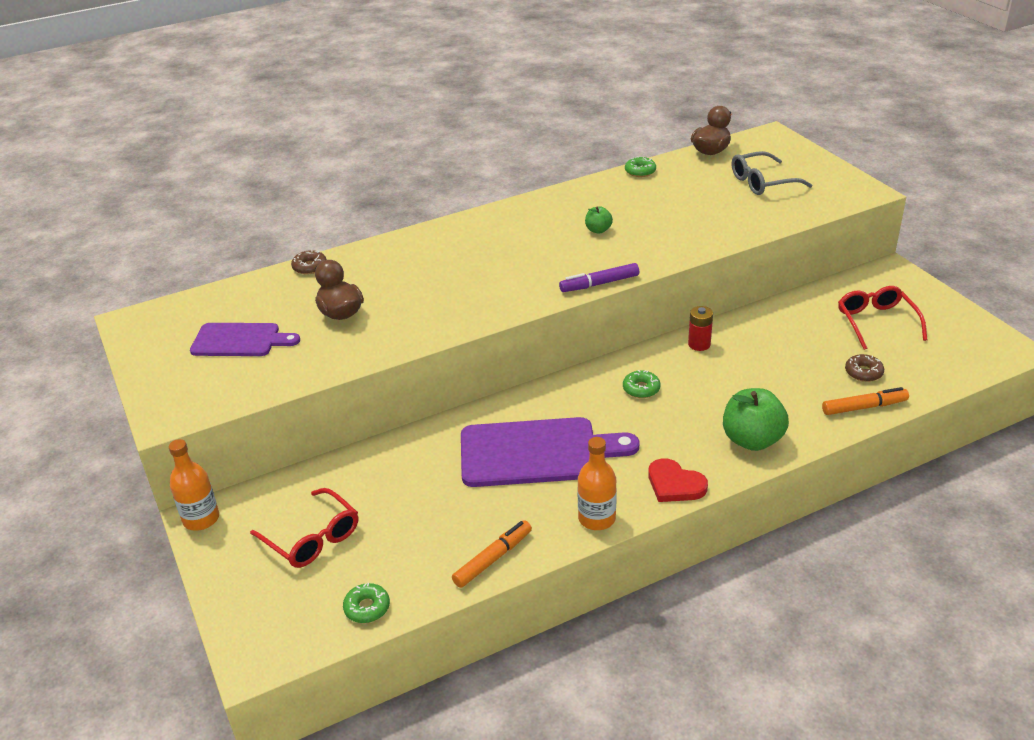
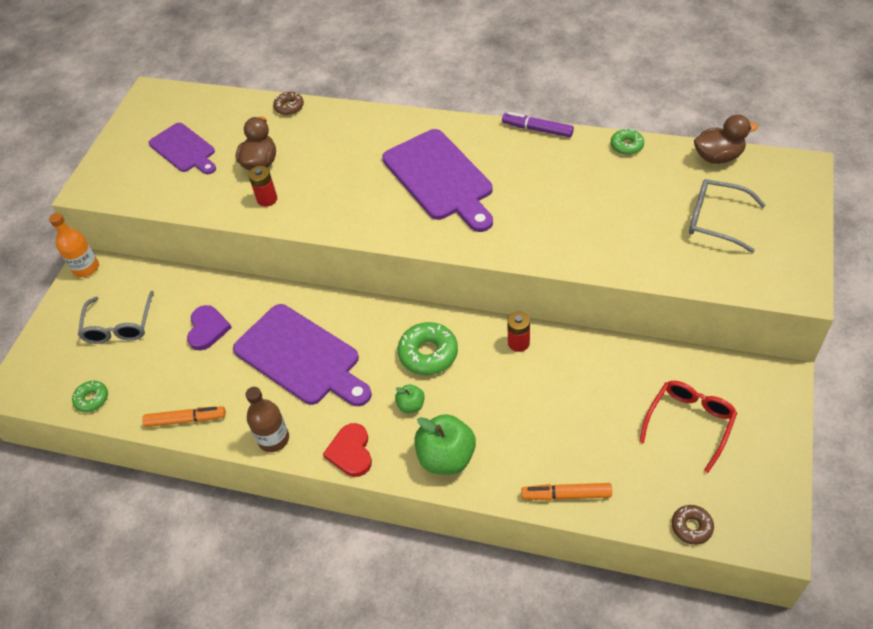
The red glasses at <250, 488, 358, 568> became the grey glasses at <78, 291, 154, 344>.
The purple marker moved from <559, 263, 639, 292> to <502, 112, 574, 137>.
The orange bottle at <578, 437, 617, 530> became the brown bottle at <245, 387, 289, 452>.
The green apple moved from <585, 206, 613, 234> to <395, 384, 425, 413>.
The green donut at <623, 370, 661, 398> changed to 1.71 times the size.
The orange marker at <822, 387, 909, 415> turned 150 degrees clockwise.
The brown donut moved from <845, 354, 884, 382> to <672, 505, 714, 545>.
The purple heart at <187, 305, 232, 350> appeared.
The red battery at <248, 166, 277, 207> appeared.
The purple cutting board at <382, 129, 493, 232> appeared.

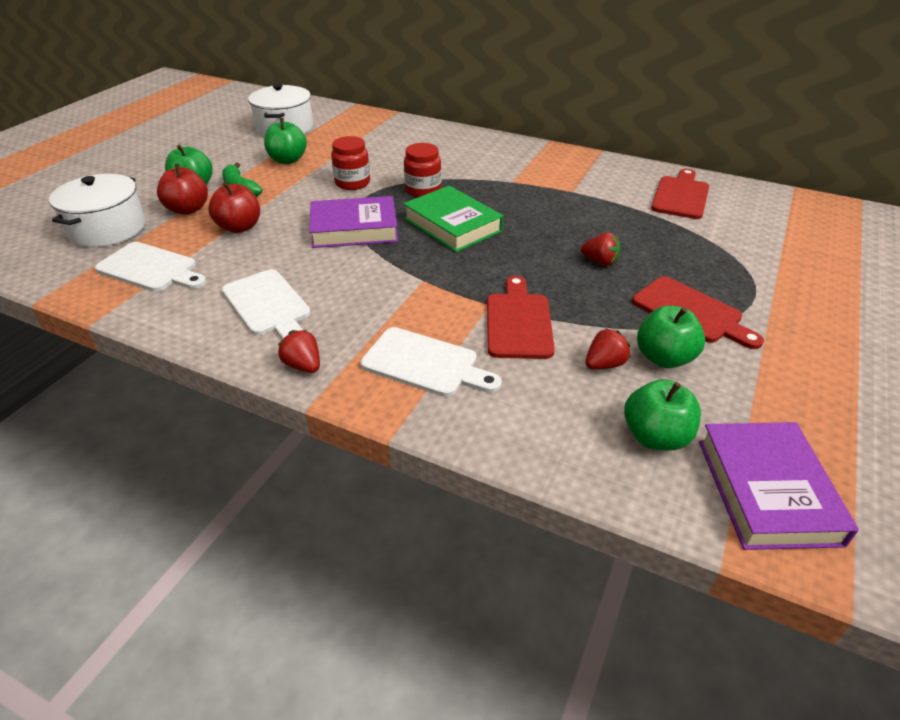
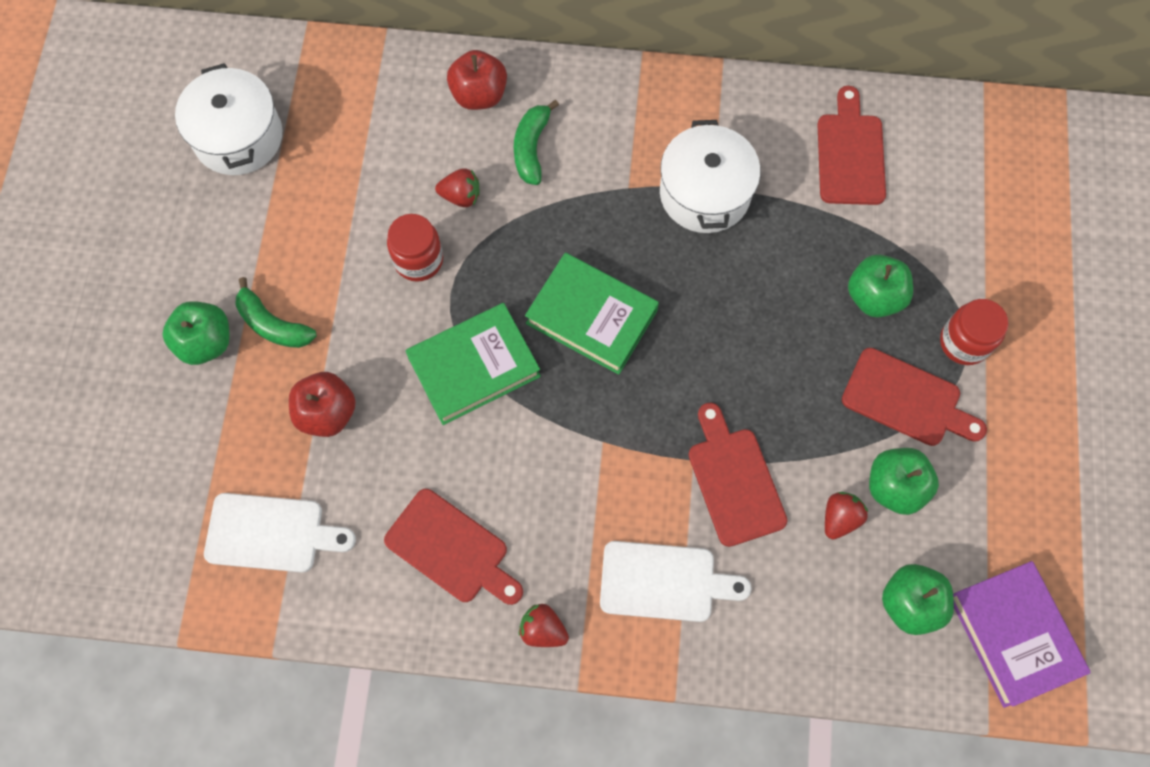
The white pot moved from <49, 174, 146, 247> to <660, 120, 761, 233>.
The red apple moved from <157, 164, 208, 215> to <447, 50, 507, 110>.
The white cutting board at <222, 269, 311, 340> became the red cutting board at <384, 489, 523, 605>.
The green apple moved from <264, 118, 307, 164> to <848, 254, 913, 317>.
The purple book at <309, 196, 398, 248> became the green book at <405, 303, 541, 425>.
The red jar moved from <404, 143, 441, 197> to <940, 299, 1009, 365>.
The red strawberry moved from <581, 232, 620, 266> to <435, 168, 480, 207>.
The green banana at <514, 100, 559, 185> appeared.

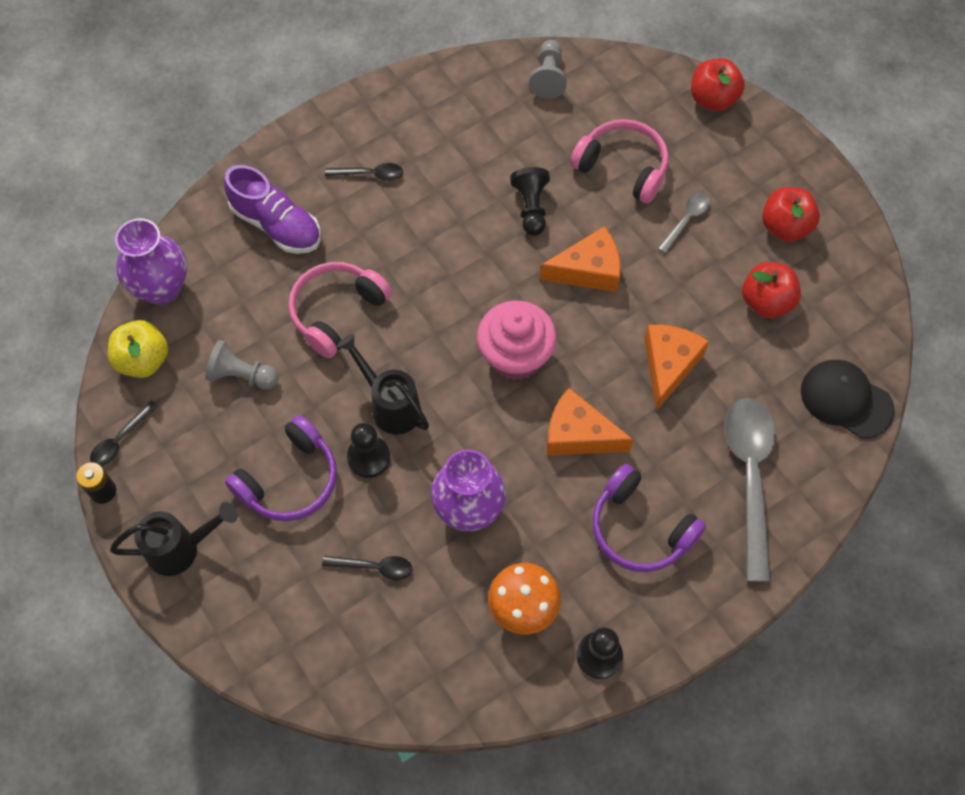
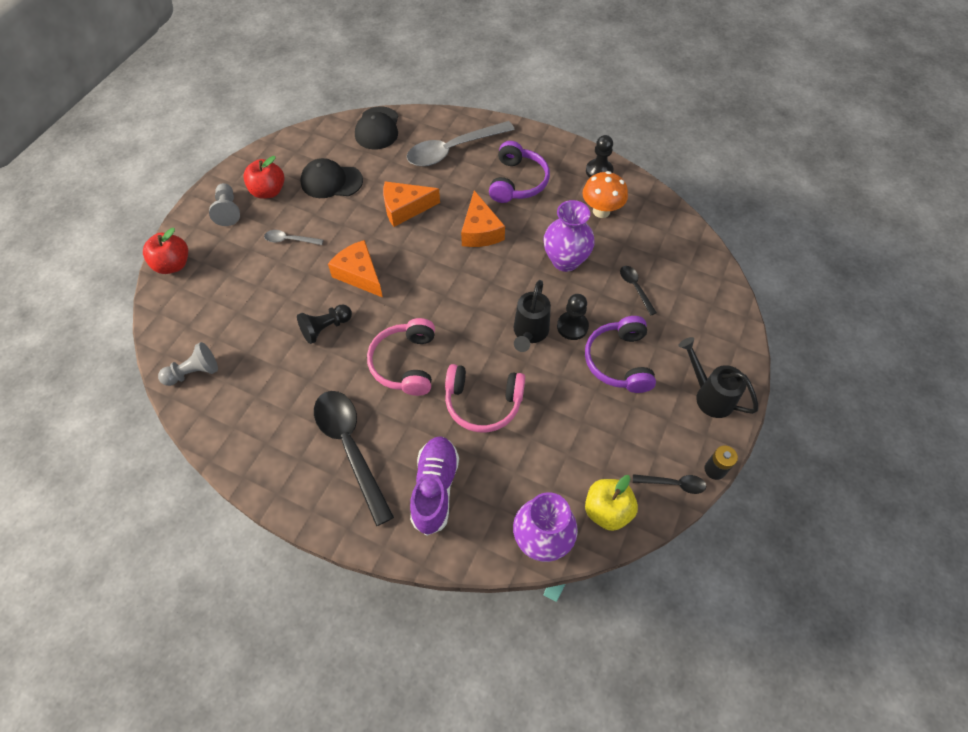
The grey pawn moved from <205, 340, 279, 390> to <209, 183, 240, 226>.
The purple headphones at <225, 415, 337, 522> turned 105 degrees counterclockwise.
The black spoon at <325, 163, 404, 181> changed to 2.15 times the size.
The pink cupcake at <477, 301, 557, 380> disappeared.
The pink headphones moved from <570, 119, 669, 204> to <367, 318, 435, 396>.
The red apple at <742, 262, 801, 318> was replaced by the black cap at <300, 158, 363, 198>.

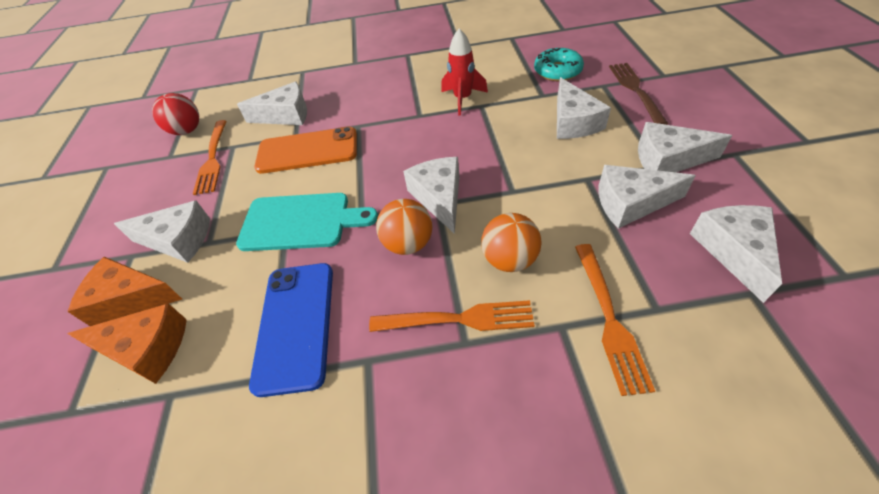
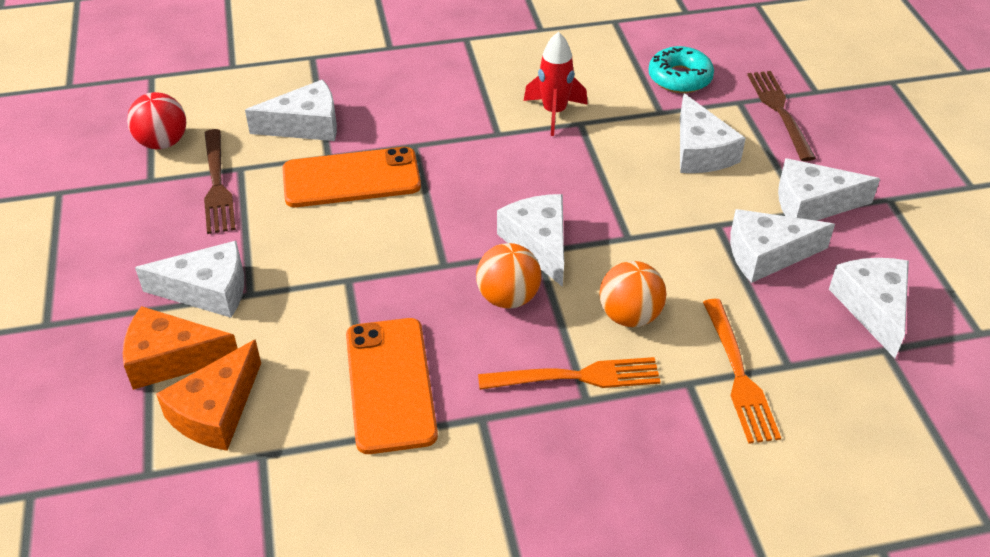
The orange cheese at <67, 303, 187, 384> turned 120 degrees clockwise.
The orange fork at <193, 120, 227, 195> became the brown fork at <204, 129, 236, 234>.
The turquoise cutting board at <236, 193, 378, 251> disappeared.
The blue phone at <249, 263, 333, 397> became the orange phone at <346, 318, 438, 454>.

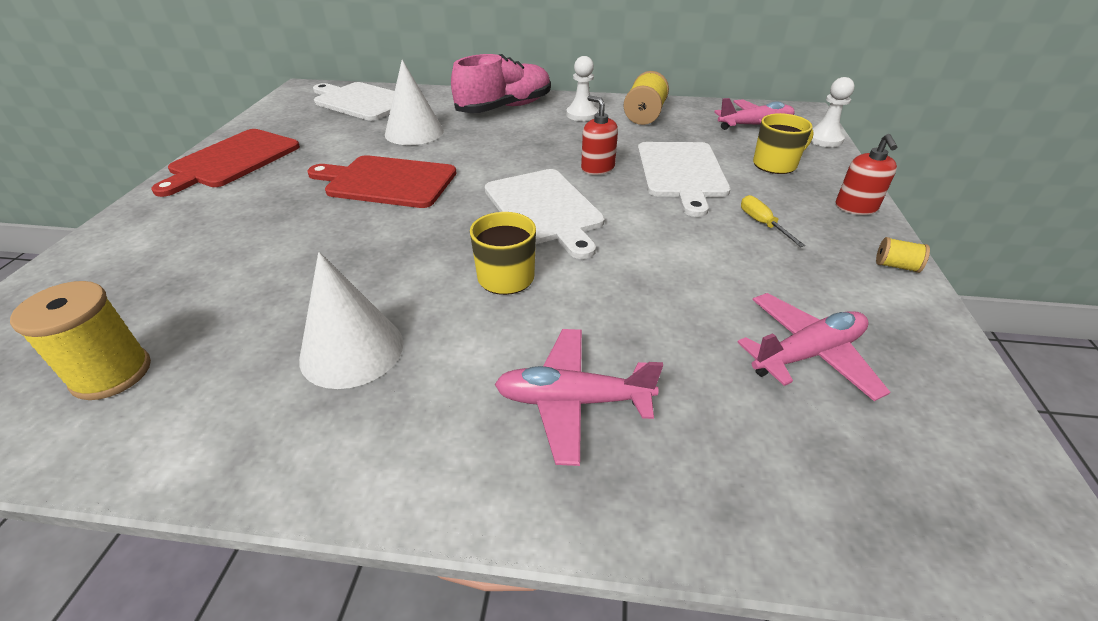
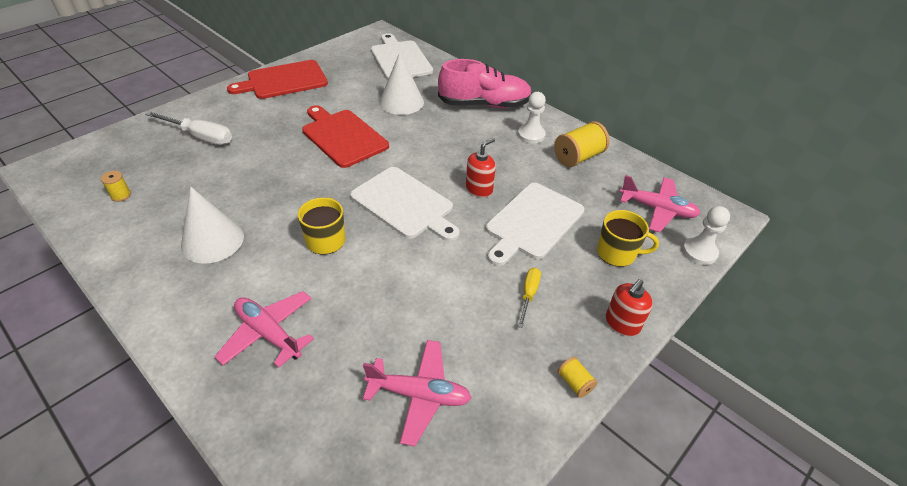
The yellow spool at <10, 281, 151, 400> changed to 0.51 times the size.
The white cutting board at <485, 169, 605, 259> turned 60 degrees counterclockwise.
The red soap dispenser at <581, 95, 618, 175> turned 45 degrees clockwise.
The white screwdriver at <145, 111, 232, 145> appeared.

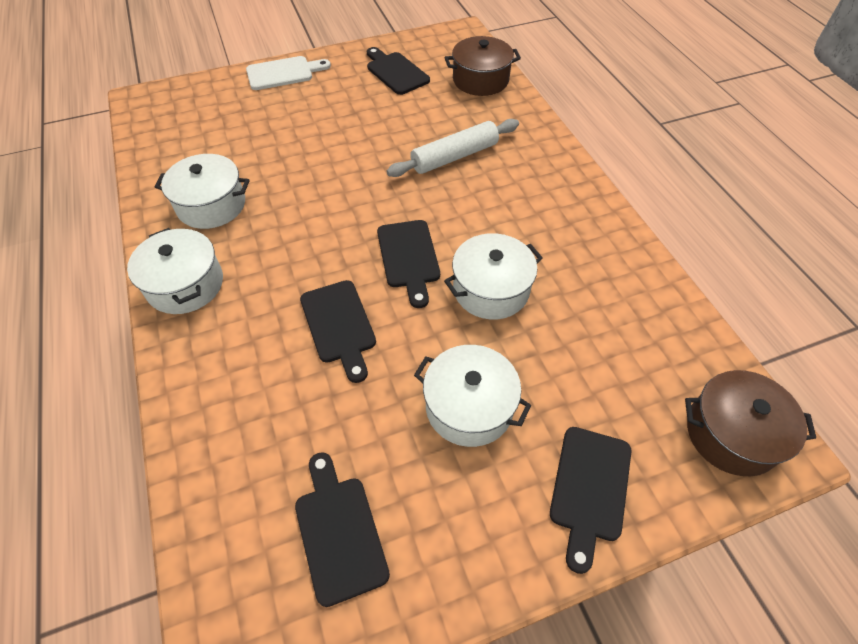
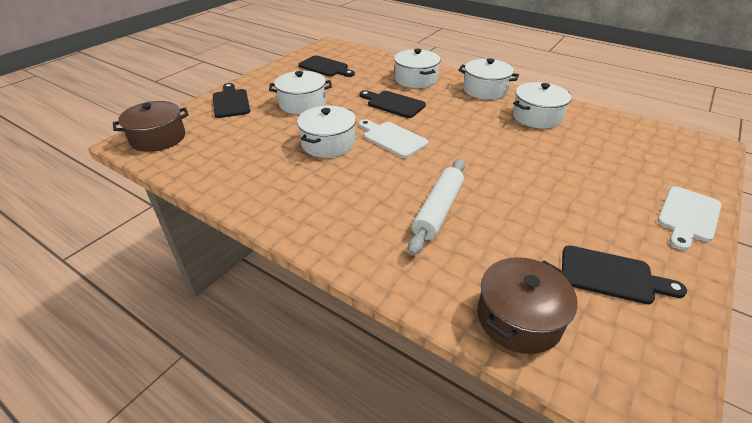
The black cutting board at <377, 220, 440, 308> became the white cutting board at <359, 119, 428, 158>.
The white pot at <394, 49, 440, 88> appeared.

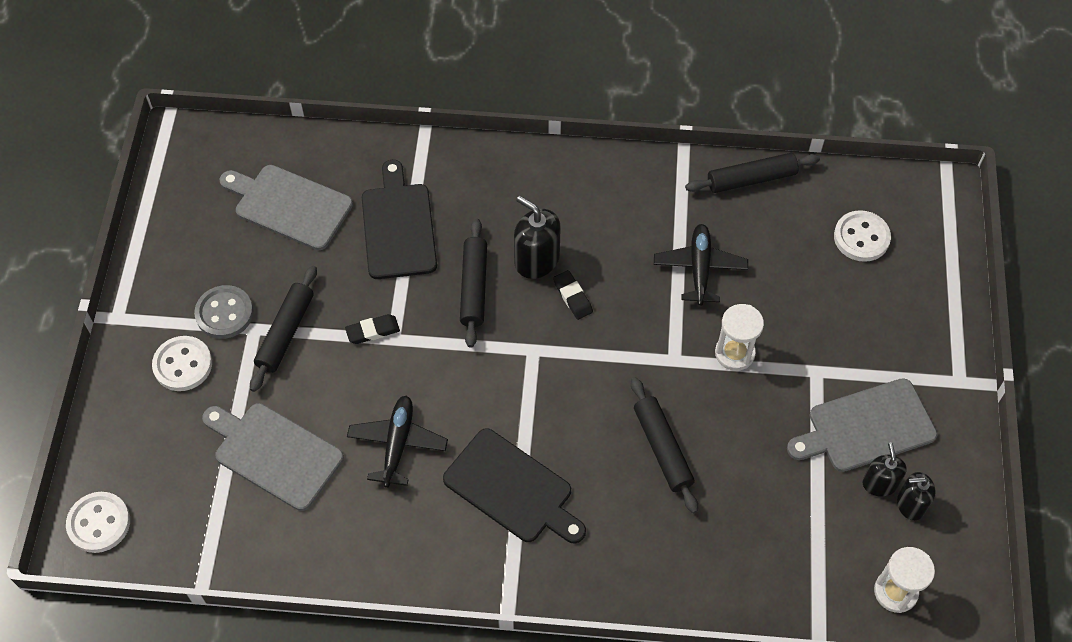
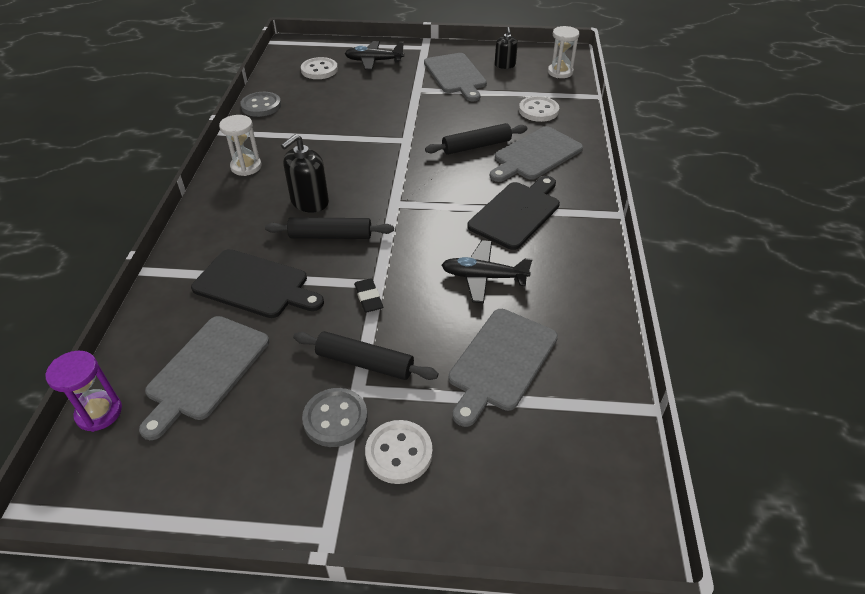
The white button moved from <66, 492, 130, 553> to <519, 96, 559, 122>.
The black cutting board at <362, 160, 437, 279> turned 150 degrees counterclockwise.
The black eraser at <553, 270, 593, 320> disappeared.
The black plane moved from <654, 224, 748, 306> to <345, 41, 404, 70>.
The black rolling pin at <685, 153, 820, 193> was replaced by the grey button at <240, 92, 281, 117>.
The white hourglass moved from <715, 304, 764, 371> to <219, 115, 262, 176>.
The black soap dispenser at <863, 442, 907, 497> disappeared.
The purple hourglass at <45, 351, 122, 432> appeared.
The grey cutting board at <490, 126, 583, 182> appeared.

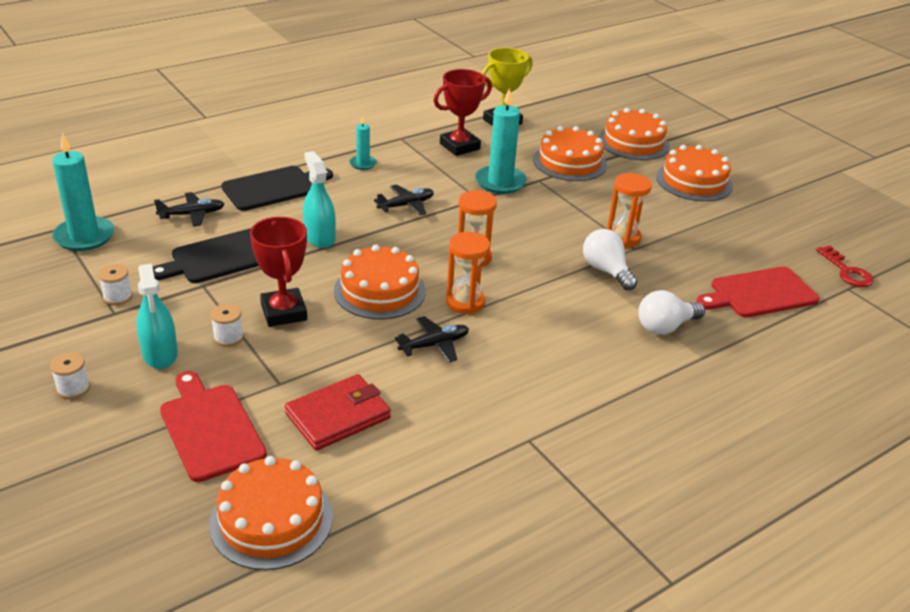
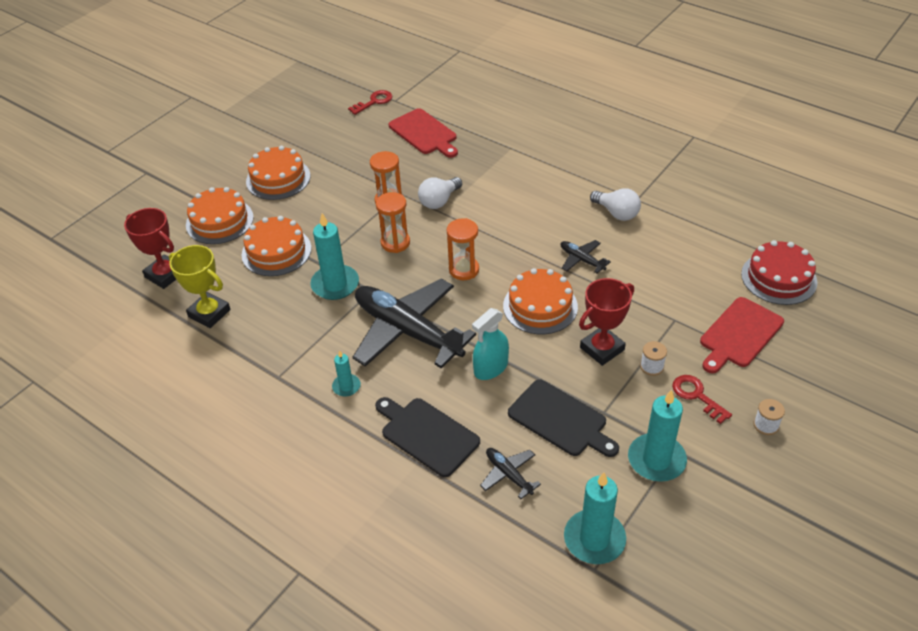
The white spool at <98, 264, 133, 305> was replaced by the turquoise candle at <628, 389, 687, 482>.
The turquoise spray bottle at <137, 264, 178, 369> was replaced by the red key at <672, 375, 732, 424>.
The orange cake at <209, 456, 333, 570> became the red cake at <741, 240, 817, 305>.
The red wallet at <285, 374, 391, 451> disappeared.
The black plane at <374, 185, 434, 216> changed to 2.33 times the size.
The red trophy moved from <433, 69, 492, 156> to <124, 208, 176, 289>.
The orange hourglass moved from <446, 232, 490, 314> to <376, 192, 410, 253>.
The white light bulb moved from <638, 290, 705, 335> to <590, 188, 641, 221>.

